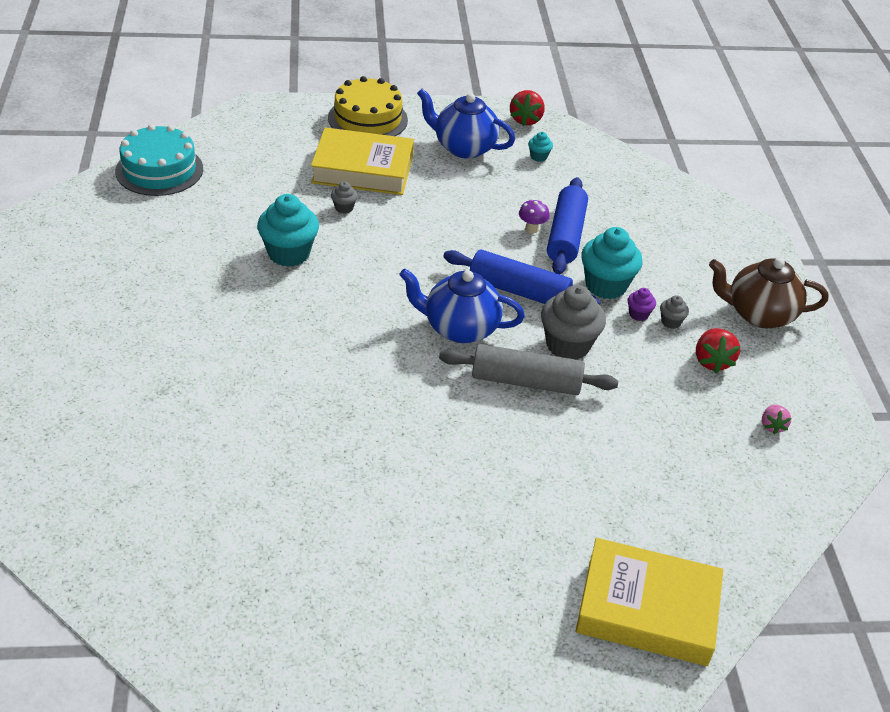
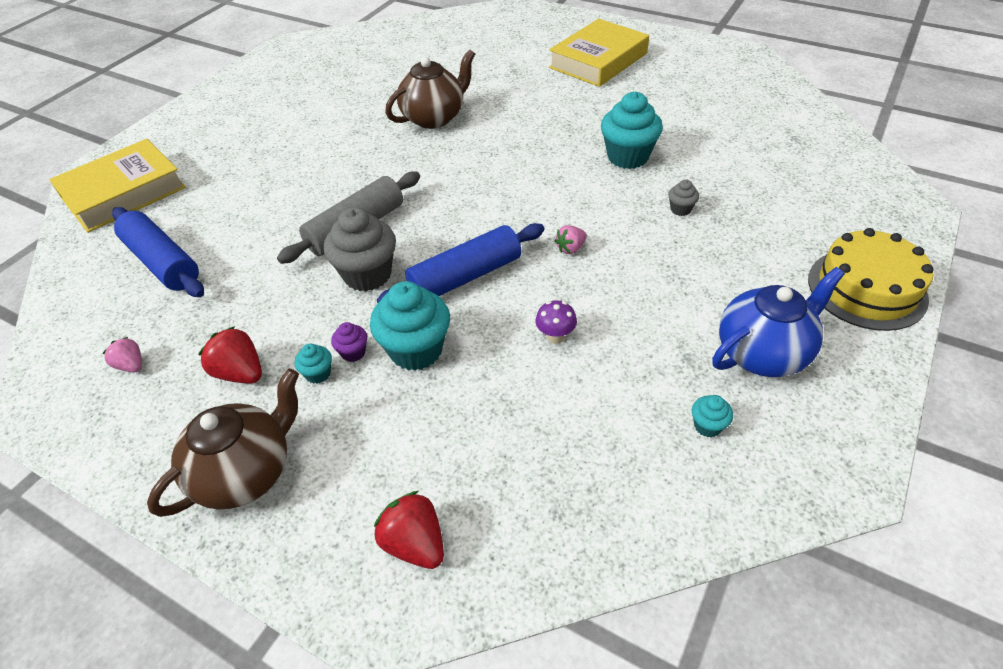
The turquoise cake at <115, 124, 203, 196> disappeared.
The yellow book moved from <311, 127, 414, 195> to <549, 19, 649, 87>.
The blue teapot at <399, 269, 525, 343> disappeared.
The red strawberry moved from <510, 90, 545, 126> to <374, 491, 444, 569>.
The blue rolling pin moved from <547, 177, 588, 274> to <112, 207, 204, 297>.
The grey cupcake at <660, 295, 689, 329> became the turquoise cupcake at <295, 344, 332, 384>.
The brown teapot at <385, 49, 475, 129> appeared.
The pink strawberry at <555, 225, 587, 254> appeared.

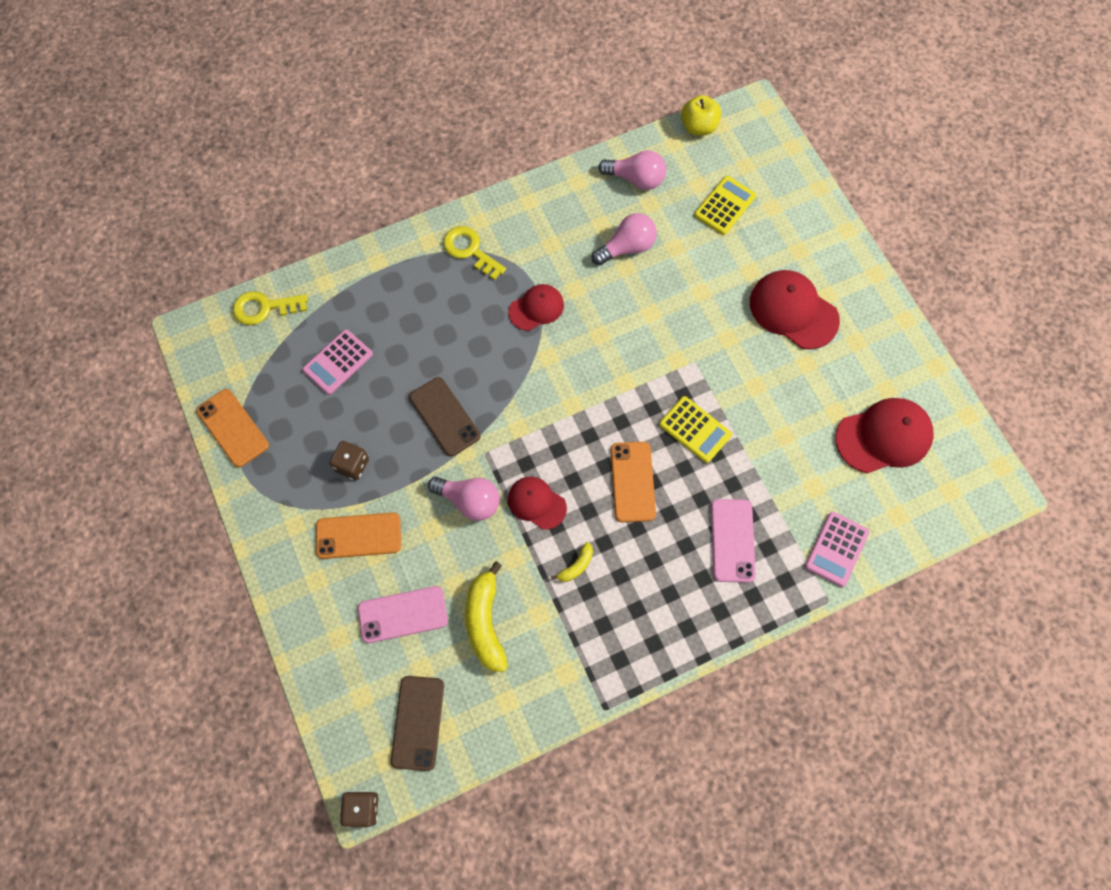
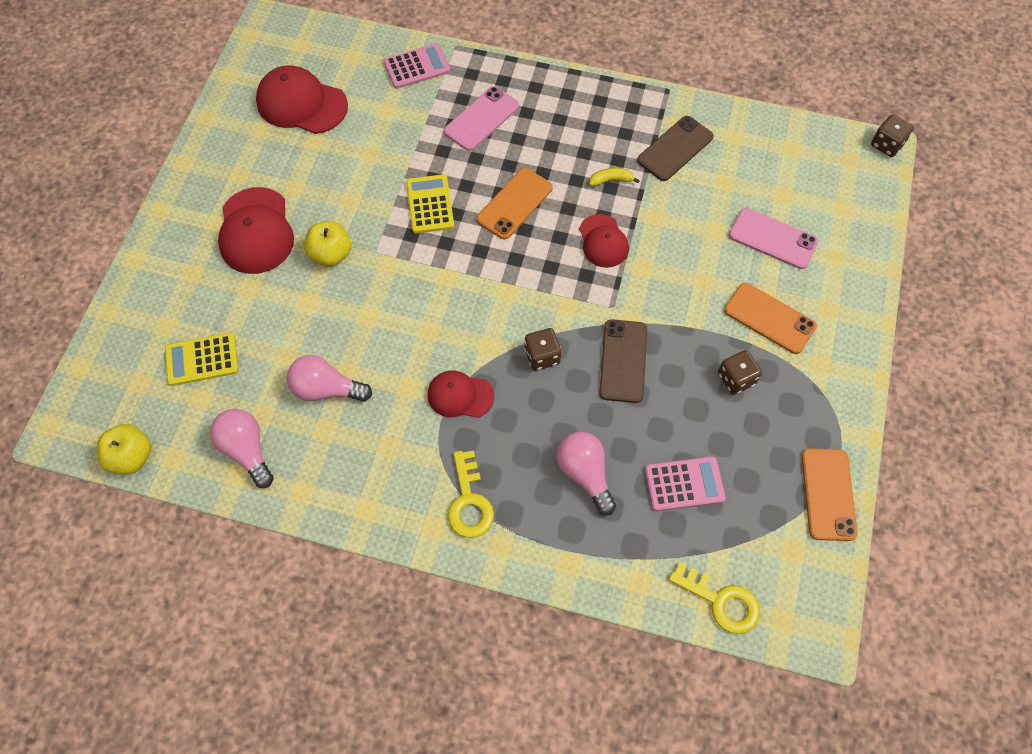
The brown phone moved from <391, 676, 444, 771> to <637, 116, 714, 181>.
The pink light bulb moved from <428, 477, 500, 521> to <556, 432, 616, 515>.
The yellow banana at <465, 561, 508, 672> disappeared.
The yellow apple at <304, 221, 351, 267> appeared.
The brown dice at <524, 328, 561, 371> appeared.

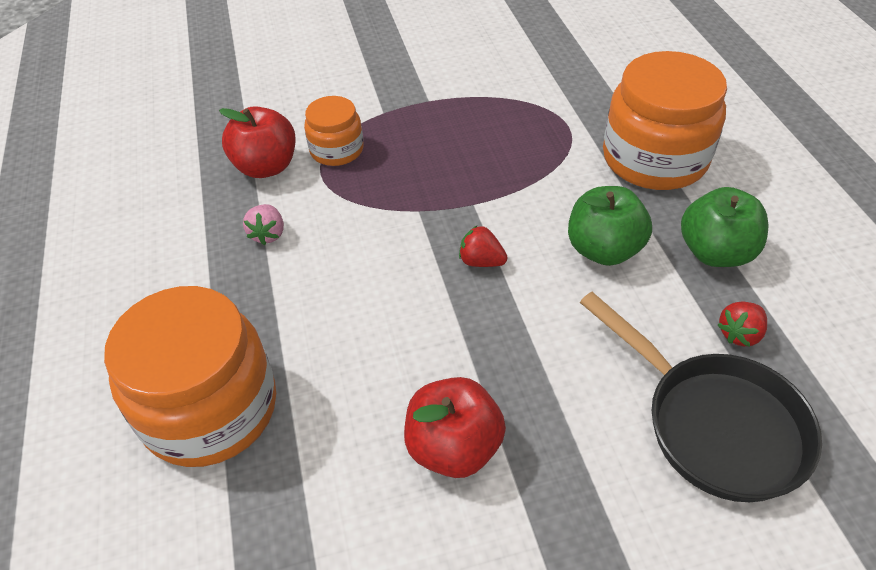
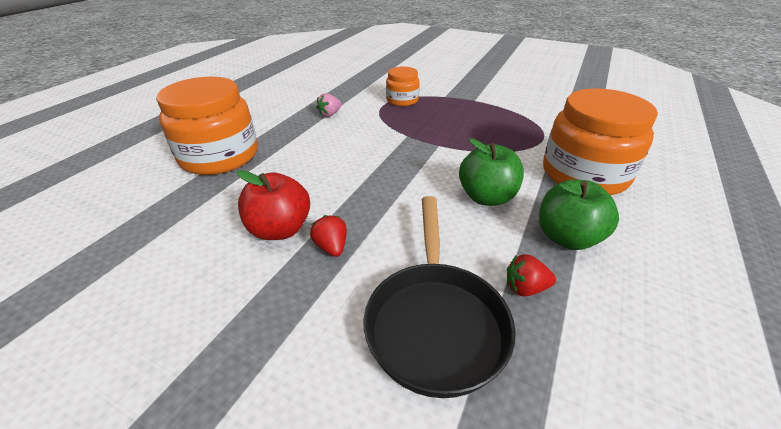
The red apple at <219, 106, 295, 178> disappeared.
The red strawberry moved from <459, 226, 508, 267> to <310, 215, 347, 257>.

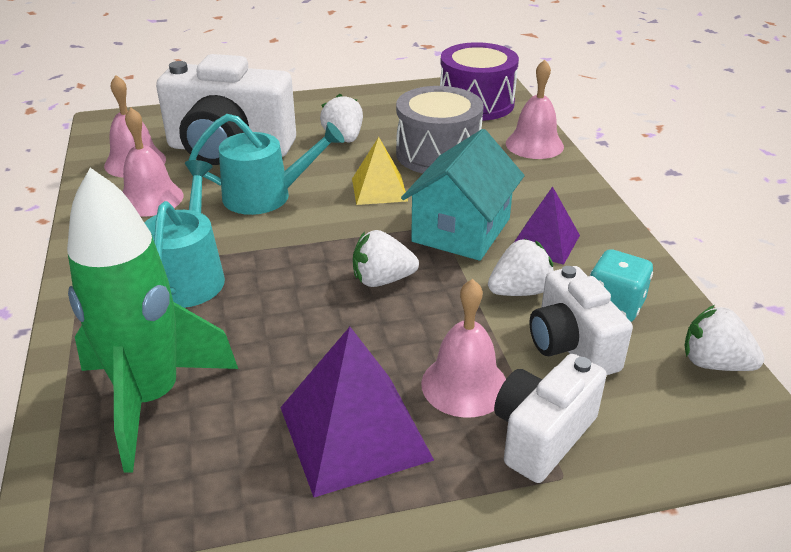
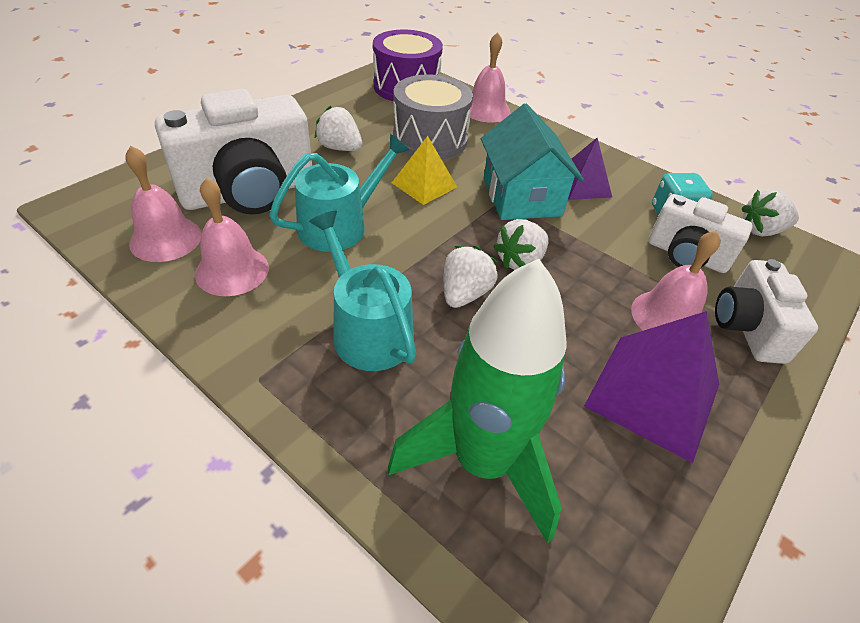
The white strawberry moved from <488, 239, 554, 296> to <444, 246, 498, 308>.

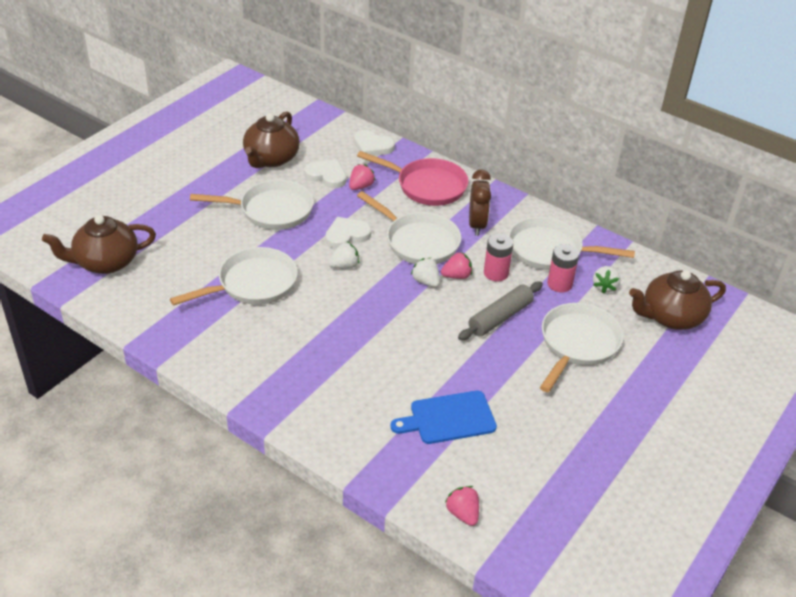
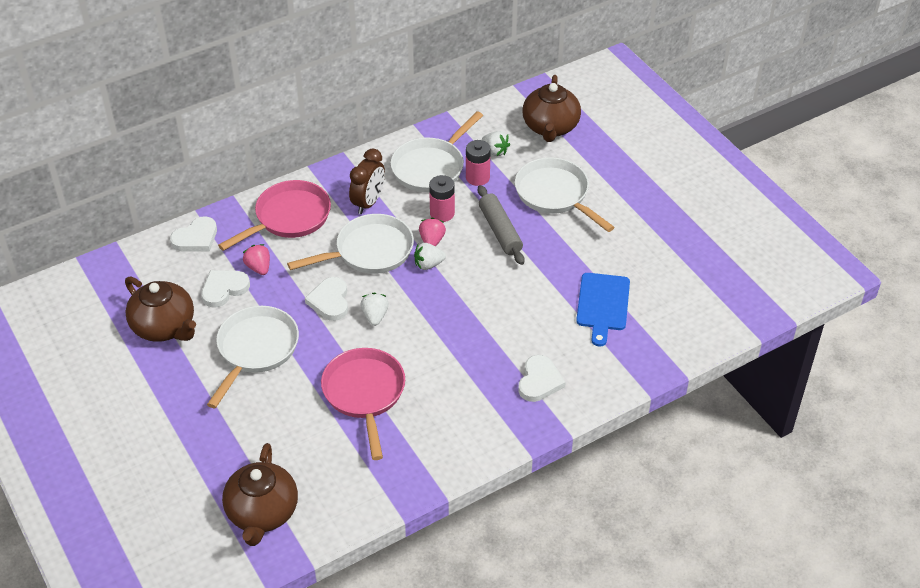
The white pan at <170, 247, 298, 306> became the pink pan at <321, 348, 405, 460>.
The pink strawberry at <445, 486, 479, 526> disappeared.
The brown clock at <469, 169, 491, 236> turned 90 degrees clockwise.
The white heart at <518, 355, 566, 402> appeared.

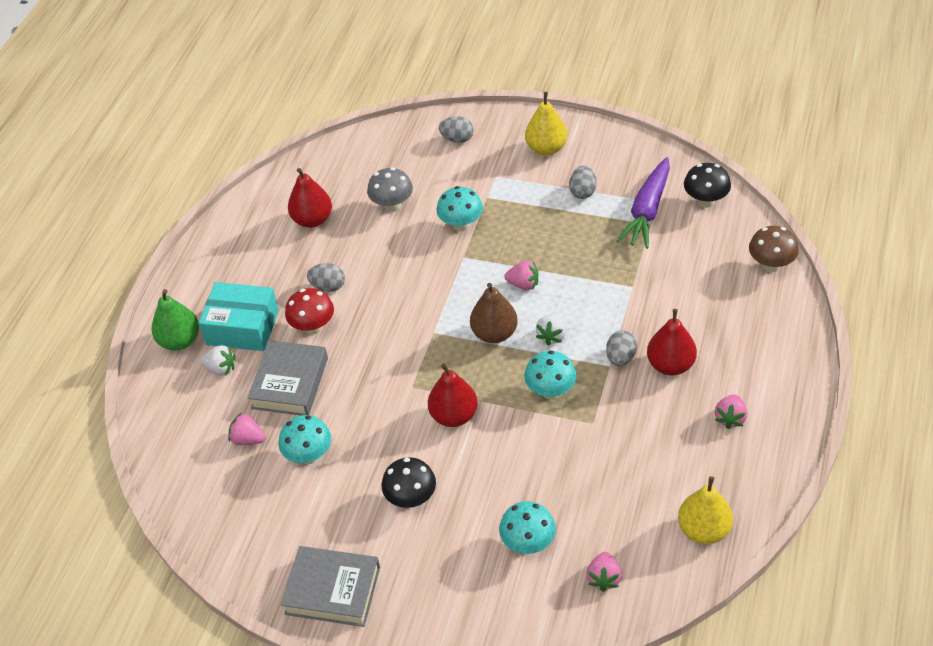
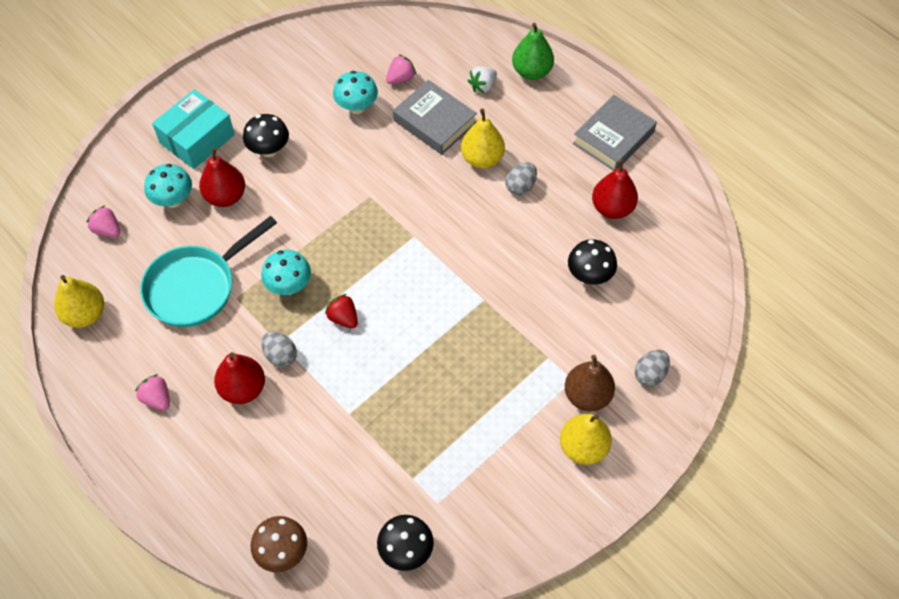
The turquoise box moved from <199, 282, 279, 351> to <152, 89, 235, 169>.
The grey book moved from <281, 546, 380, 627> to <573, 95, 657, 171>.
The red mushroom at <285, 288, 334, 334> was replaced by the yellow pear at <461, 109, 505, 168>.
The grey mushroom at <367, 167, 413, 212> became the black mushroom at <568, 239, 617, 285>.
The red pear moved from <428, 364, 478, 427> to <199, 147, 245, 207>.
The turquoise mushroom at <437, 186, 483, 231> disappeared.
The brown pear moved from <470, 283, 518, 343> to <565, 355, 615, 411>.
The pink strawberry at <504, 261, 539, 290> disappeared.
The white strawberry at <536, 313, 566, 346> became the red strawberry at <325, 294, 358, 329>.
The grey egg at <569, 166, 597, 199> disappeared.
The purple carrot at <617, 157, 670, 249> disappeared.
The turquoise pan at <140, 216, 277, 327> appeared.

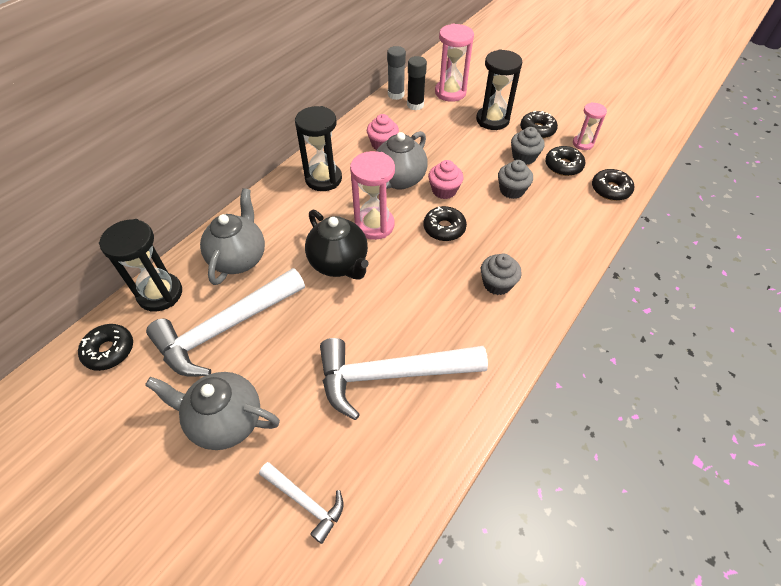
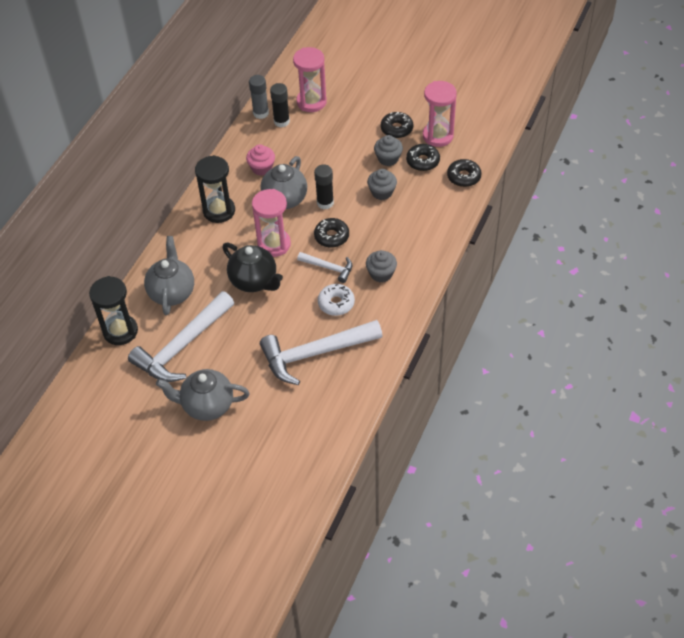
The black donut at <78, 324, 133, 371> disappeared.
The white hammer moved from <259, 462, 343, 544> to <297, 252, 352, 283>.
The pink cupcake at <428, 160, 464, 199> was replaced by the black glue stick at <314, 165, 334, 209>.
The black hourglass at <476, 49, 522, 130> disappeared.
The pink hourglass at <573, 102, 607, 150> changed to 1.67 times the size.
The white donut at <318, 284, 355, 316> appeared.

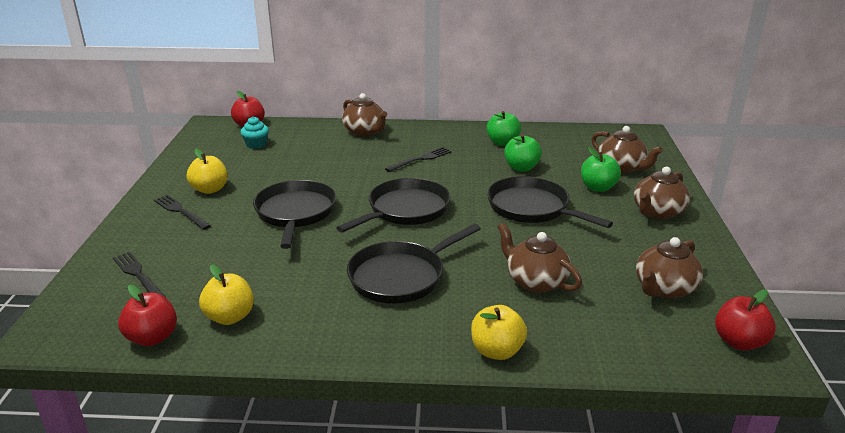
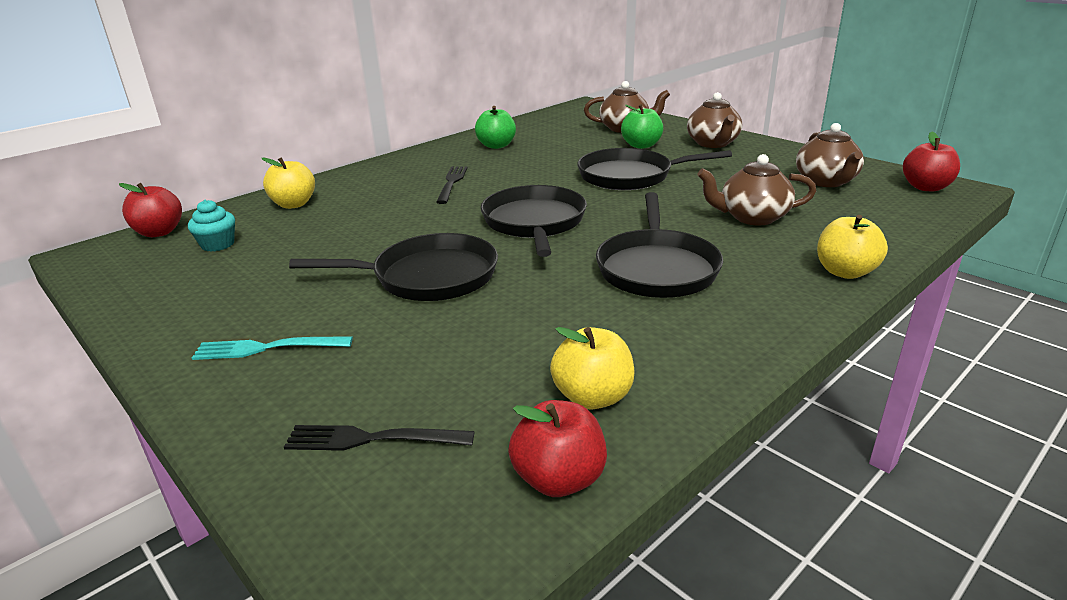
The black fork at <154, 195, 211, 230> became the turquoise fork at <192, 336, 353, 360>.
The yellow apple moved from <187, 149, 228, 194> to <262, 157, 315, 209>.
The black pan at <253, 180, 337, 249> turned 135 degrees clockwise.
The brown teapot at <342, 93, 387, 136> disappeared.
The green apple at <504, 134, 542, 172> disappeared.

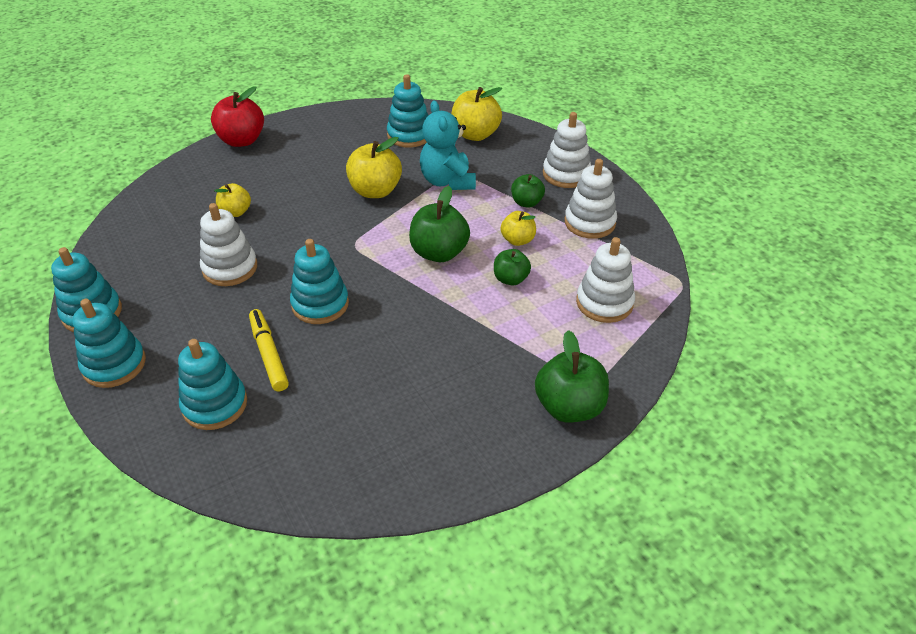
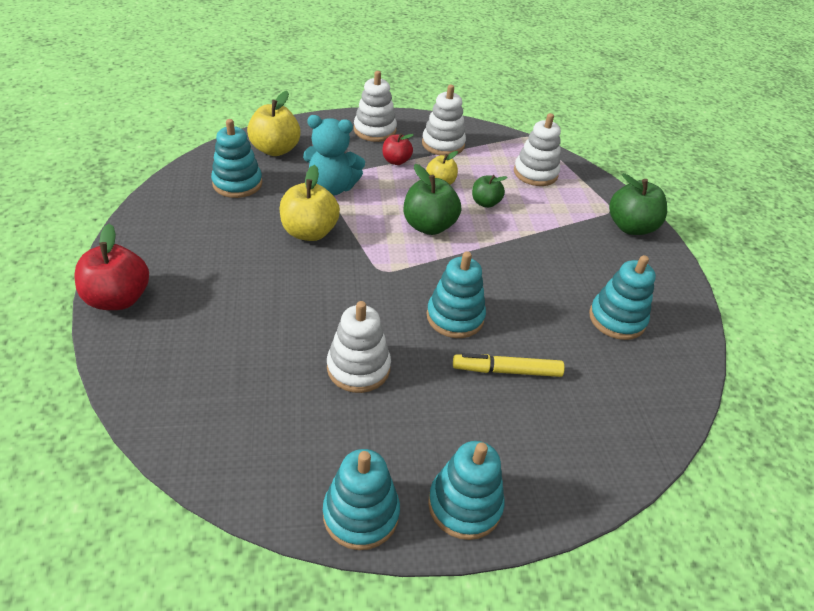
The turquoise stacking toy moved from <178, 339, 247, 430> to <589, 255, 656, 340>.
The yellow apple at <214, 183, 251, 217> disappeared.
The green apple at <511, 174, 545, 208> became the red apple at <383, 133, 414, 165>.

